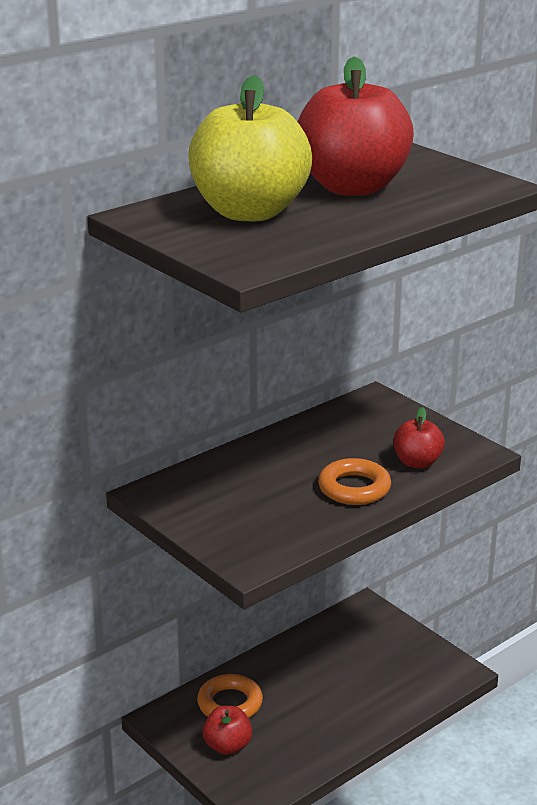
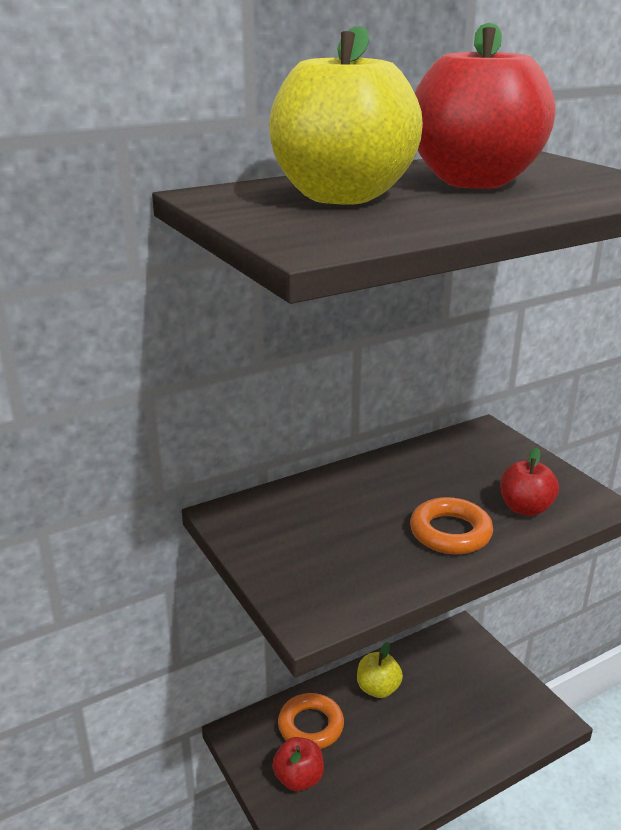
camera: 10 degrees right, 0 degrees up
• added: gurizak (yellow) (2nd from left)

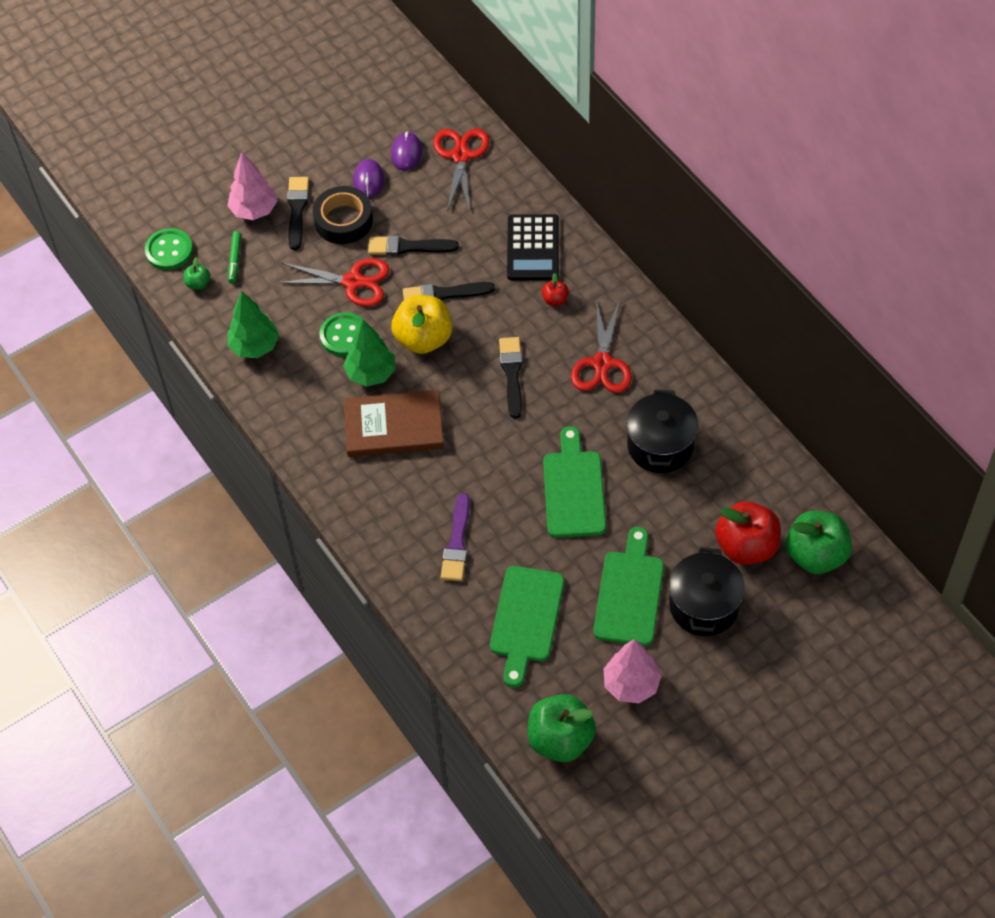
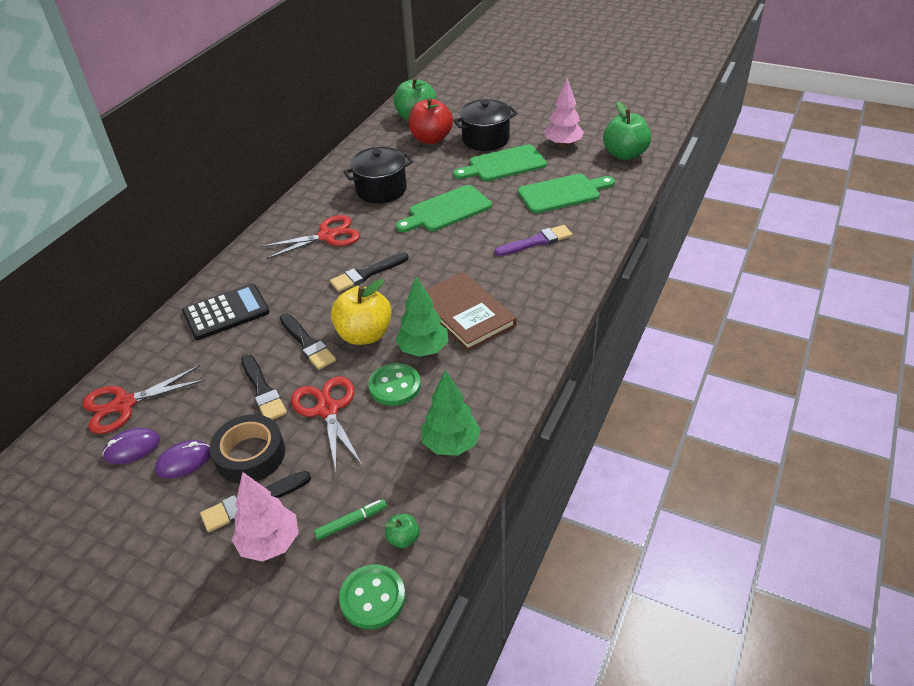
camera: 120 degrees left, 15 degrees down
• removed: gurizak (red) (1st from left)

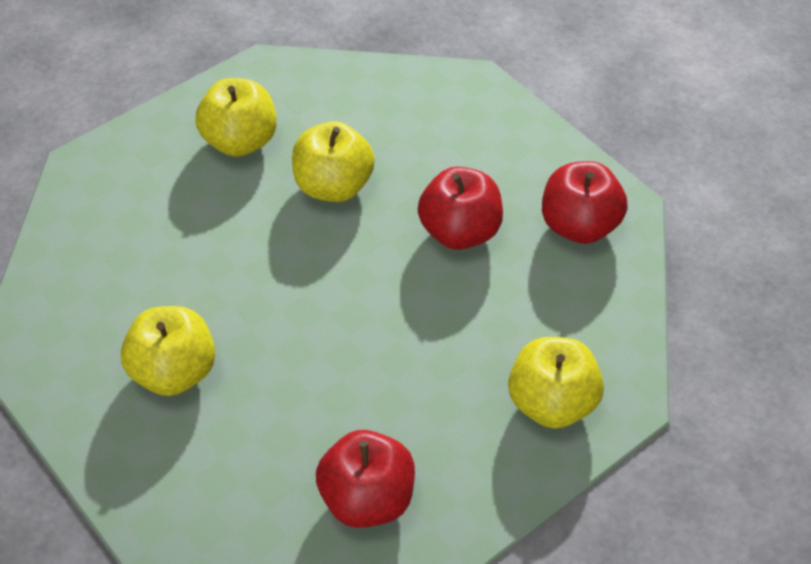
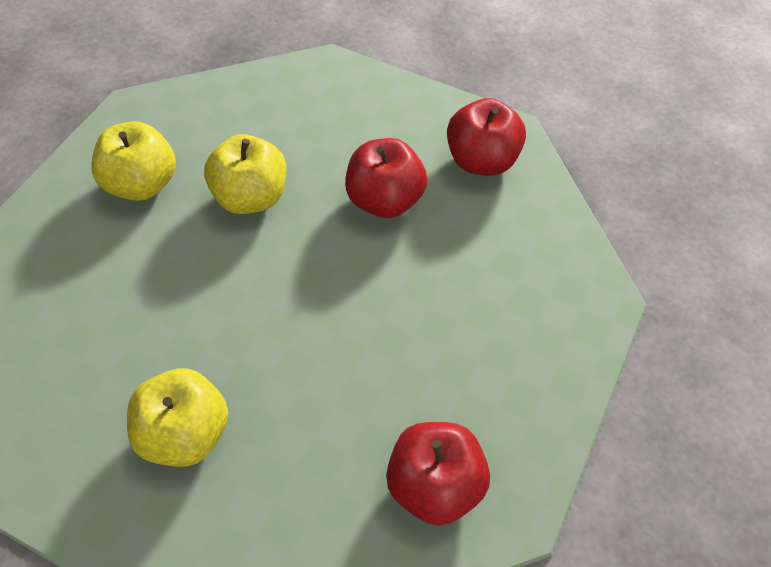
camera: 25 degrees left, 5 degrees up
• removed: gurizak (yellow) (4th from left)

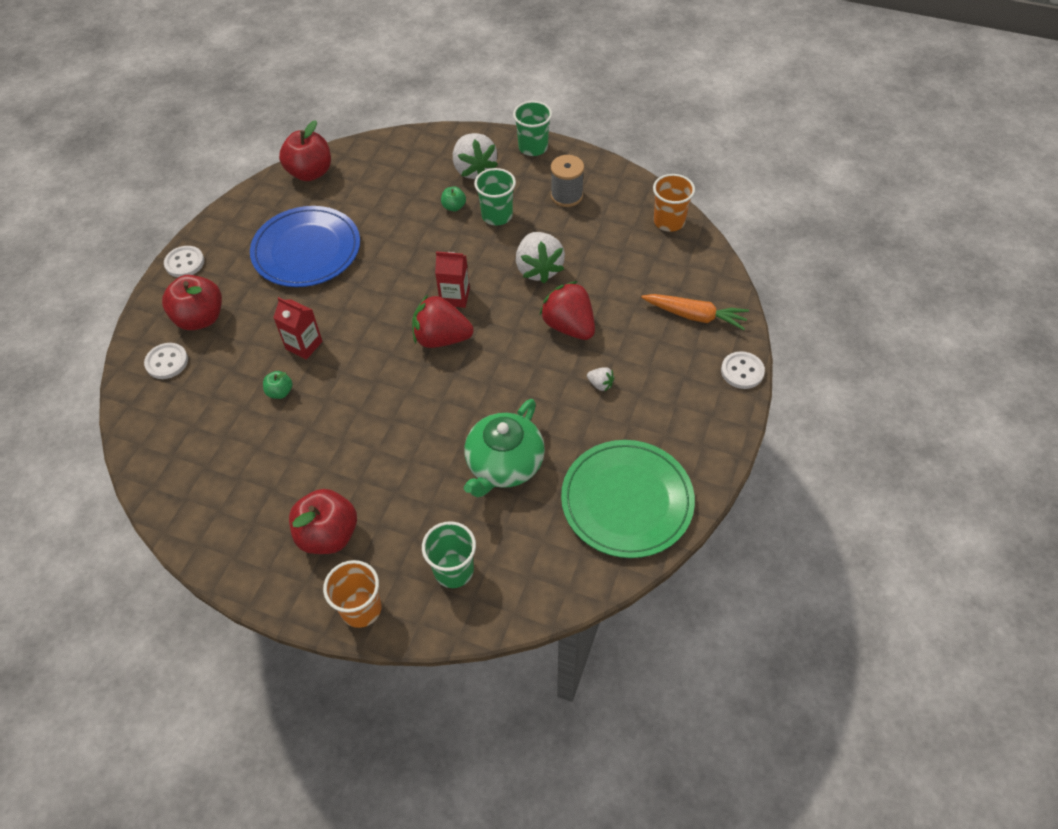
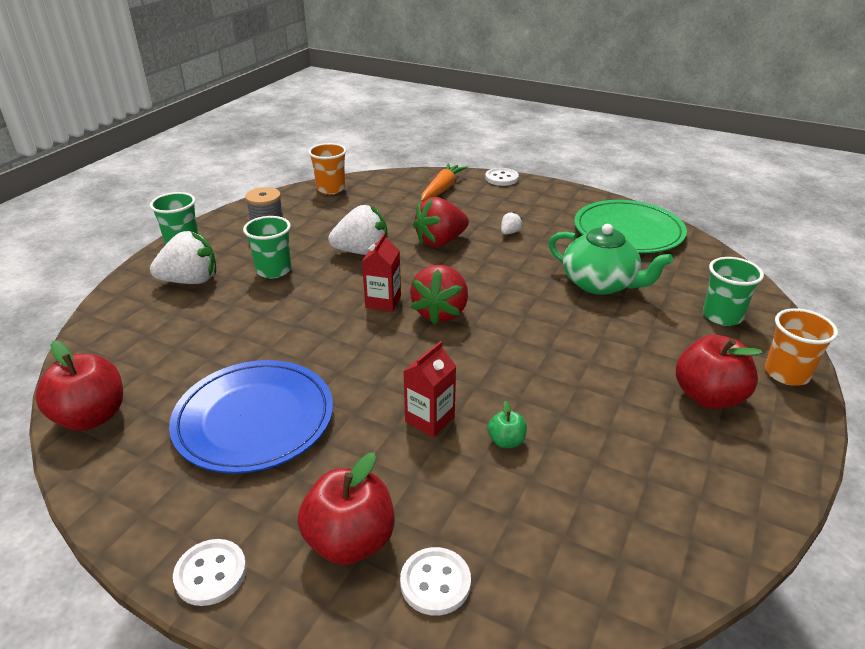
camera: 85 degrees left, 20 degrees down
• removed: gurizak (green) (2nd from left)

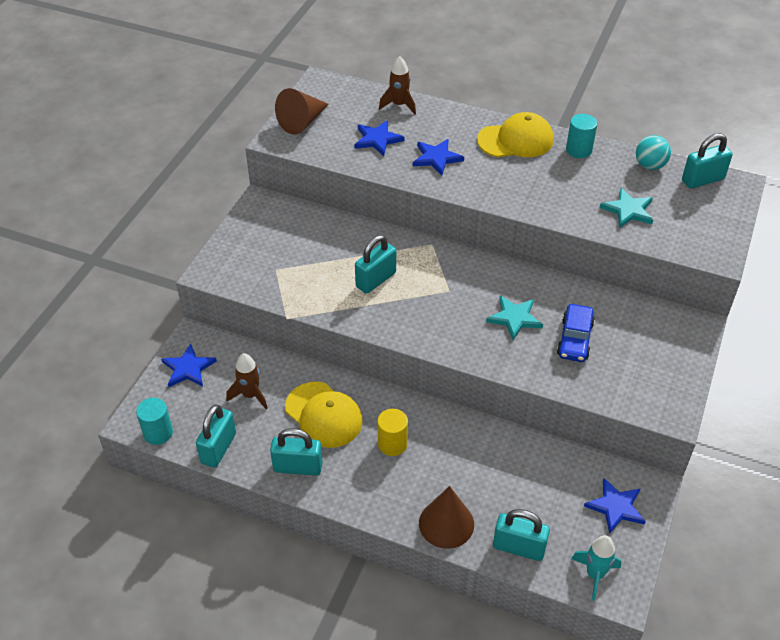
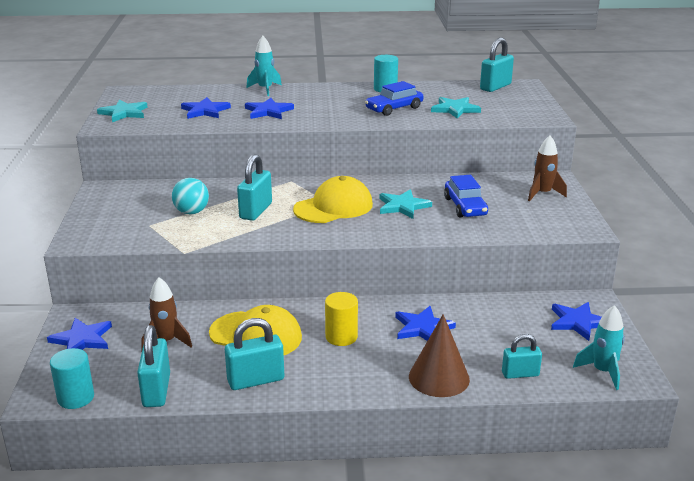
camera: 25 degrees left, 20 degrees down
• moved: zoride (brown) (2nd from left)
• replaced: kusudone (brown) (1st from left) to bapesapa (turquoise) (1st from left)
• moved: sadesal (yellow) (2nd from left)
• moved: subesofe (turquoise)
• resized: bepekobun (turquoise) (4th from left in the first image) x0.66
• added: zoride (turquoise) (1st from left)
• added: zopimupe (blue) (1st from left)
• added: bapesapa (blue) (4th from left)

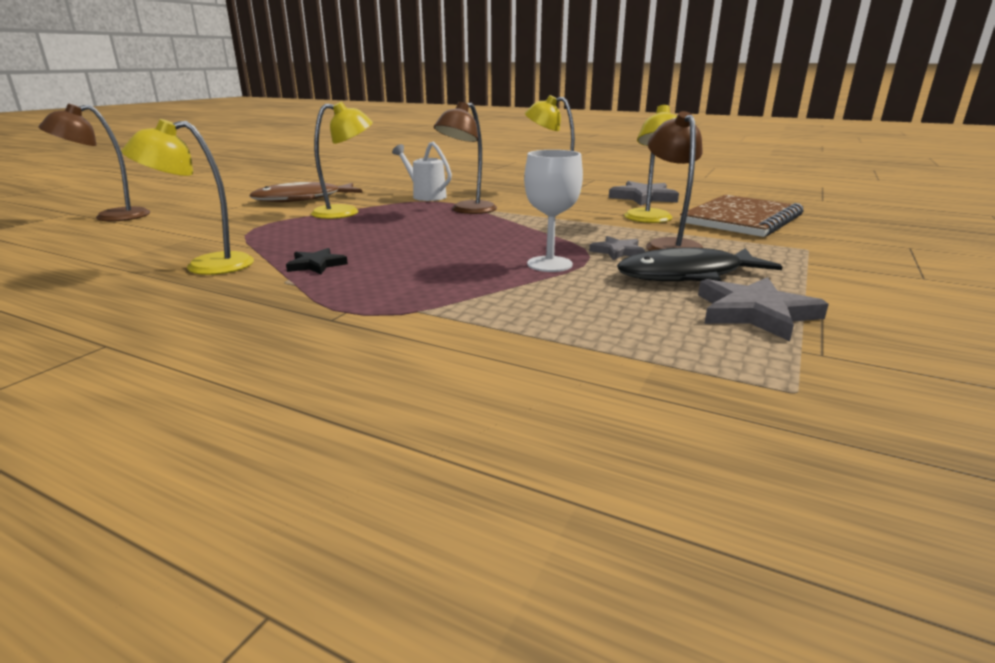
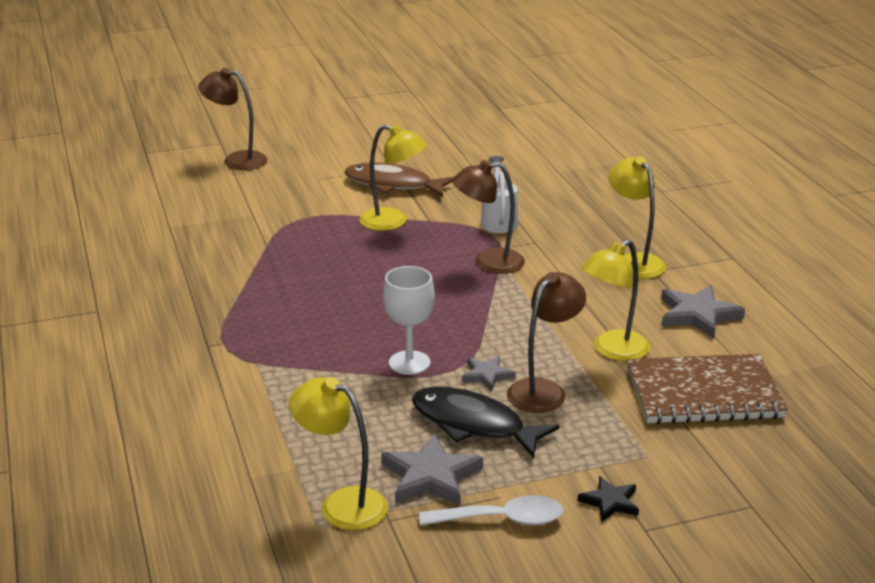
camera: 45 degrees right, 5 degrees up
• moved: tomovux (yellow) (1st from left)
• moved: bapesapa (black)
• added: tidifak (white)

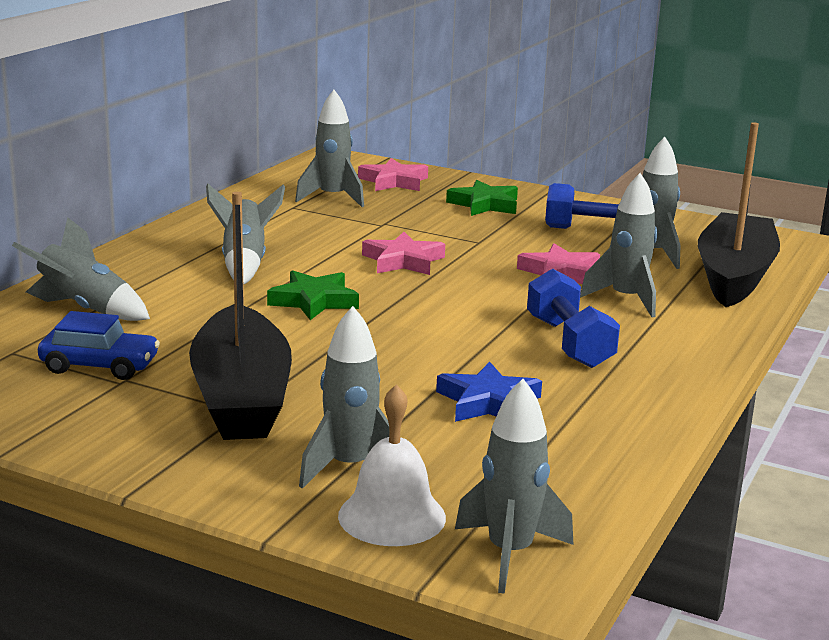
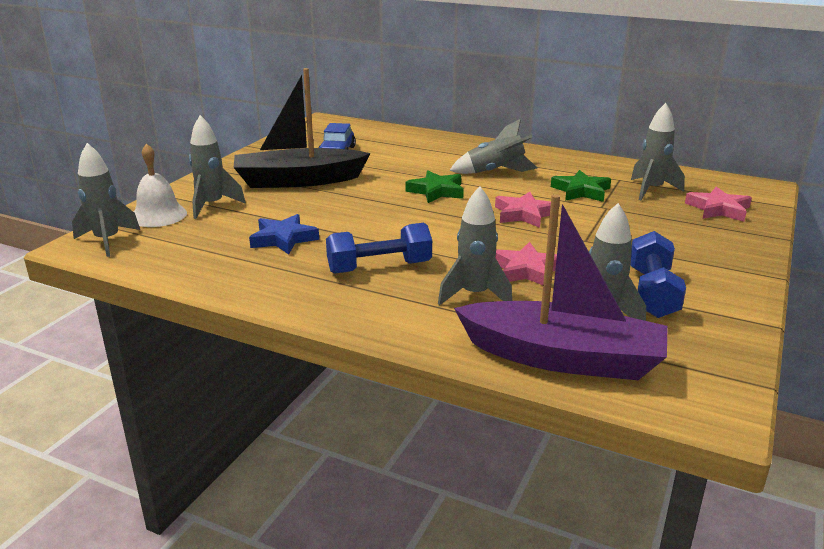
camera: 90 degrees right, 5 degrees up
• recoloured: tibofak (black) (2nd from left) to tibofak (purple)
• moved: bapesapa (green) (2nd from left)
• removed: zoride (grey) (1st from left)

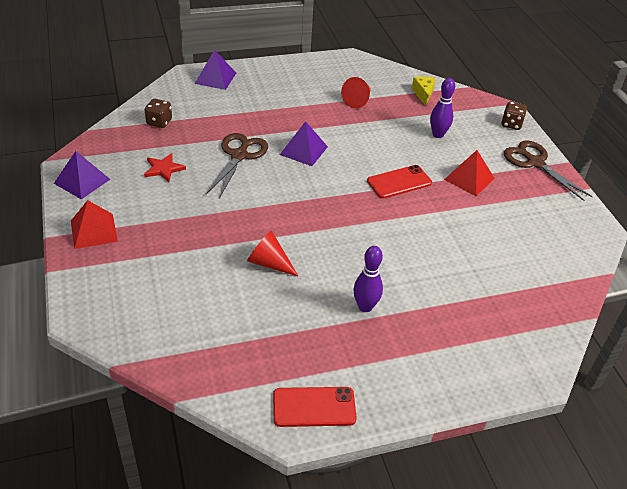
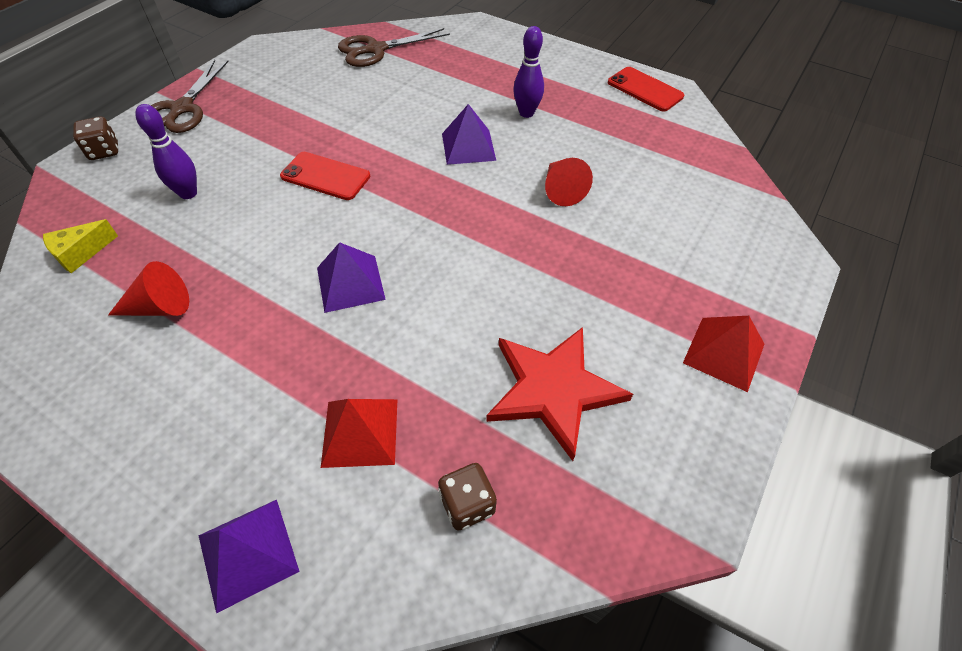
camera: 130 degrees left, 10 degrees up
• moved: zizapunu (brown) (1st from left in the first image) to zizapunu (brown) (2nd from left)
• moved: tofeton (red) (2nd from left in the first image) to tofeton (red) (1st from left)
• moved: tofeton (purple) (1st from left in the first image) to tofeton (purple) (3rd from left)
• resized: bapesapa (red) x1.94

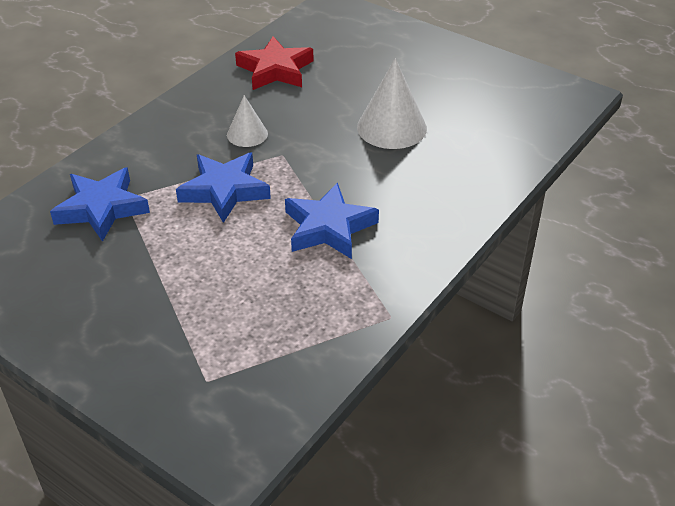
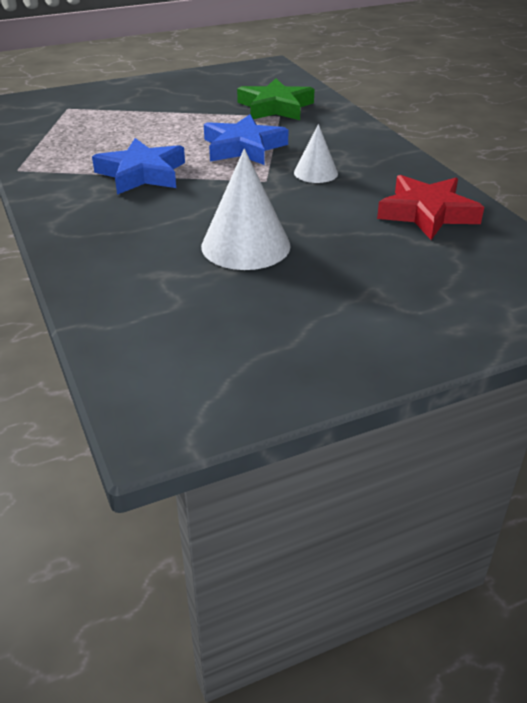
camera: 120 degrees right, 5 degrees down
• recoloured: bapesapa (blue) (1st from left) to bapesapa (green)

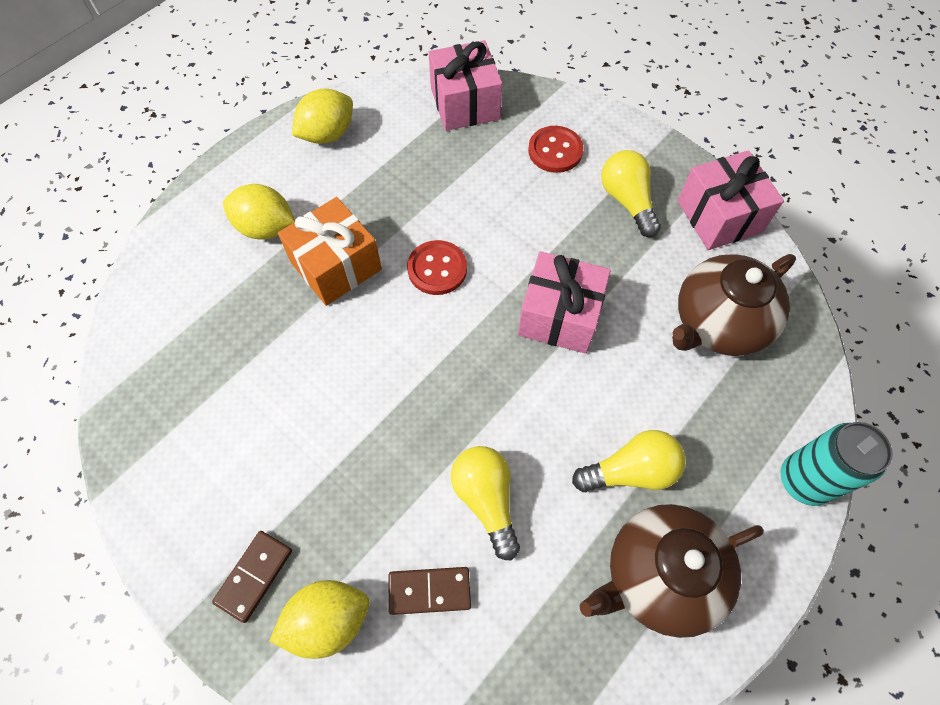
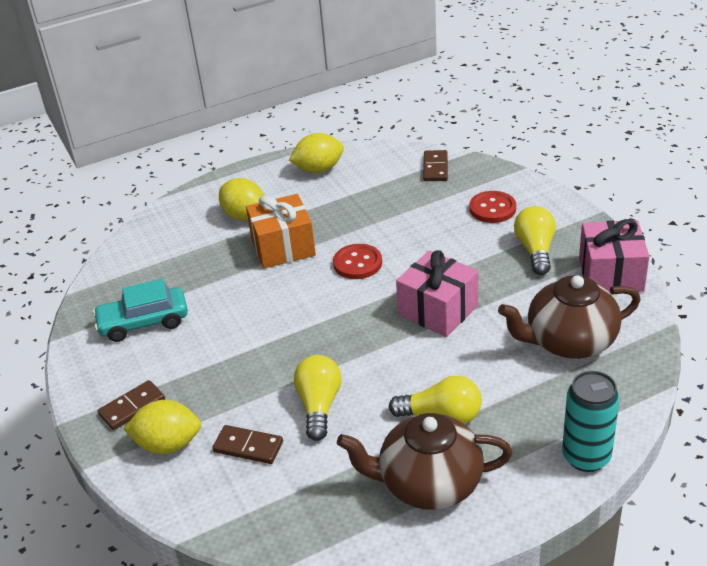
camera: 25 degrees right, 25 degrees down
• replaced: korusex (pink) (1st from left) to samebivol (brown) (3rd from left)
• added: zopimupe (turquoise)

